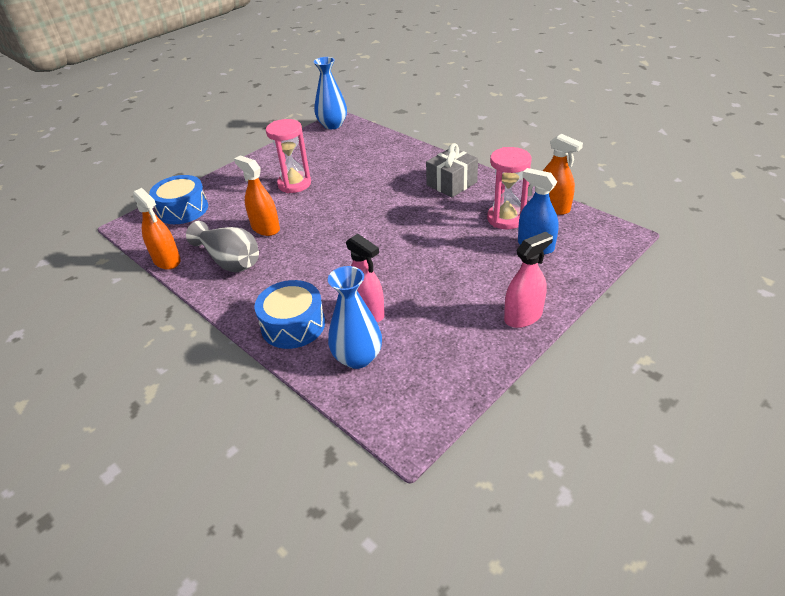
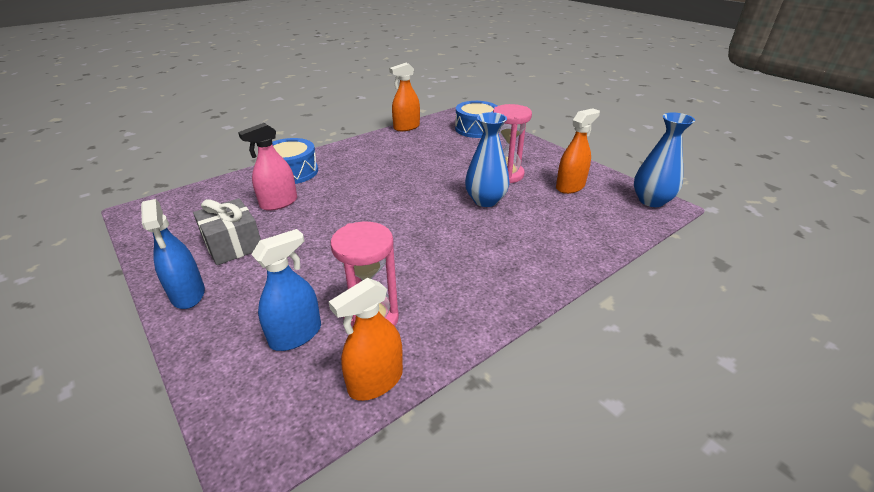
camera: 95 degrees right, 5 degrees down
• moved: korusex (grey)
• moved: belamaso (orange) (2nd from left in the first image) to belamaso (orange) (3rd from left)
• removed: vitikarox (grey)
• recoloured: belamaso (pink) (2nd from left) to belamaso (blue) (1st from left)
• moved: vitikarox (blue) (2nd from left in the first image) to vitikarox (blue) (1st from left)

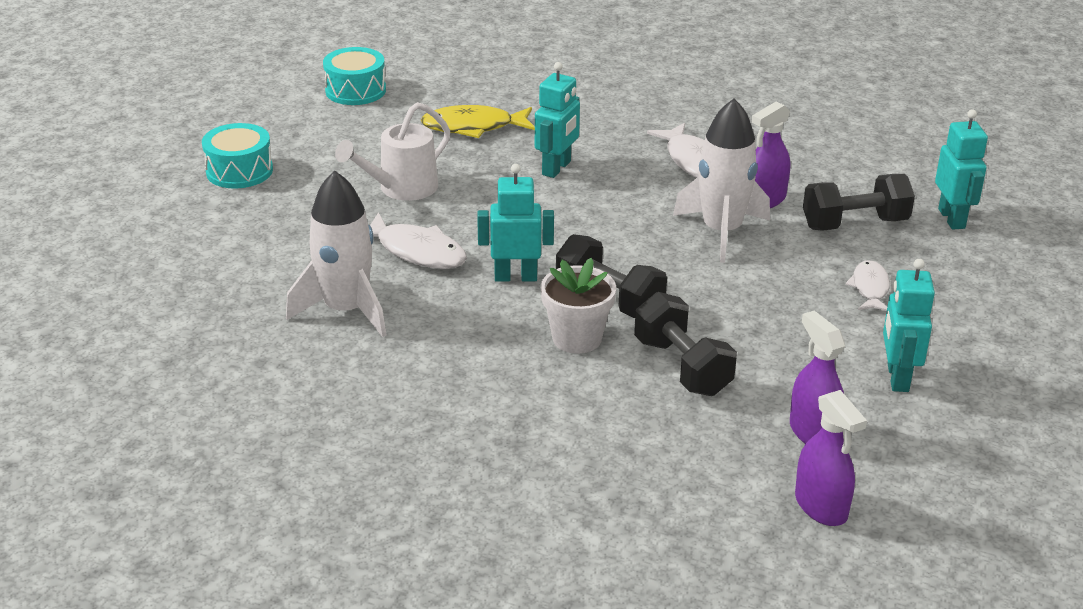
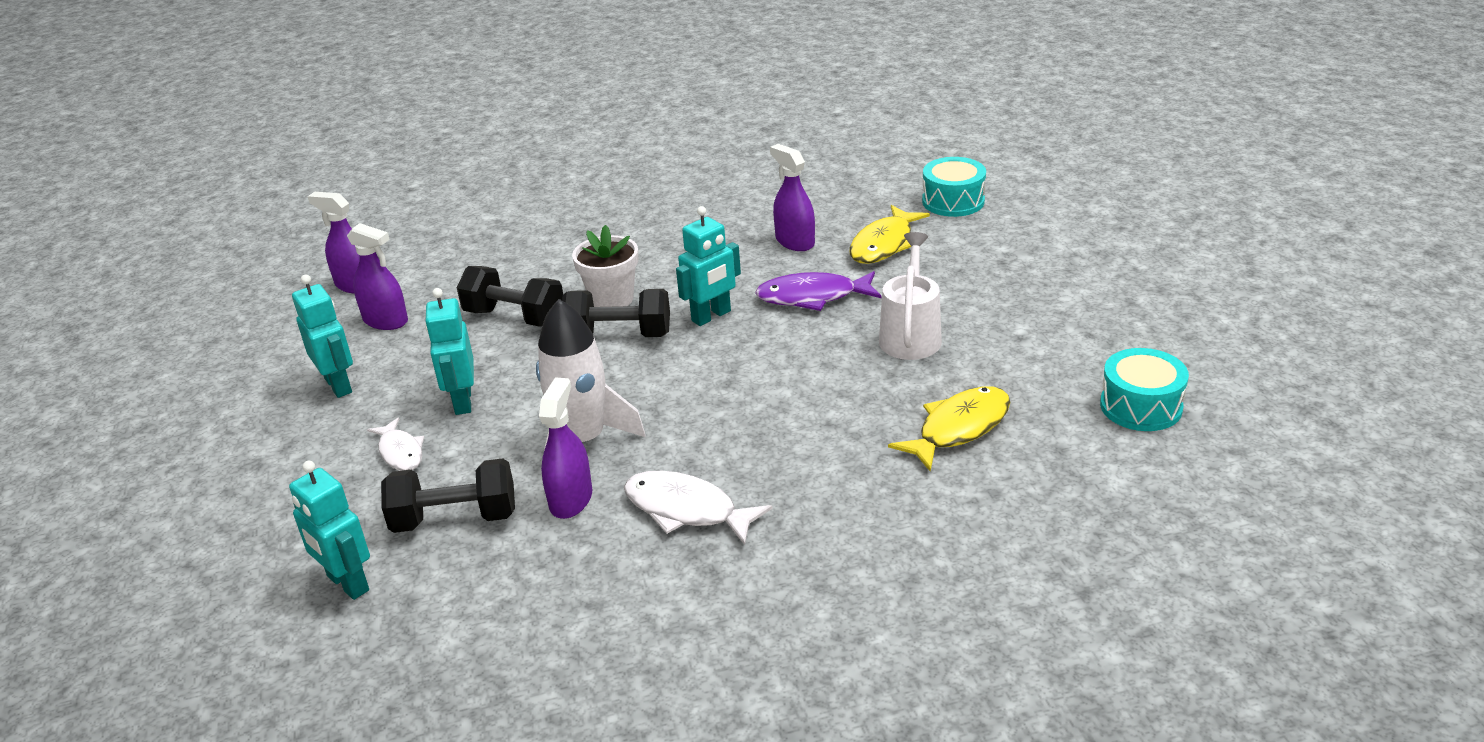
camera: 145 degrees right, 0 degrees up
• moved: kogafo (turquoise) (2nd from left in the first image) to kogafo (turquoise) (3rd from left)
• moved: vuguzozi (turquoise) (1st from left)
• replaced: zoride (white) (1st from left) to belamaso (purple) (4th from left)
• turned: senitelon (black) (3rd from left in the first image) 45 degrees clockwise
• recoloured: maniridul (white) (1st from left) to maniridul (purple)
• added: maniridul (yellow) (1st from left)

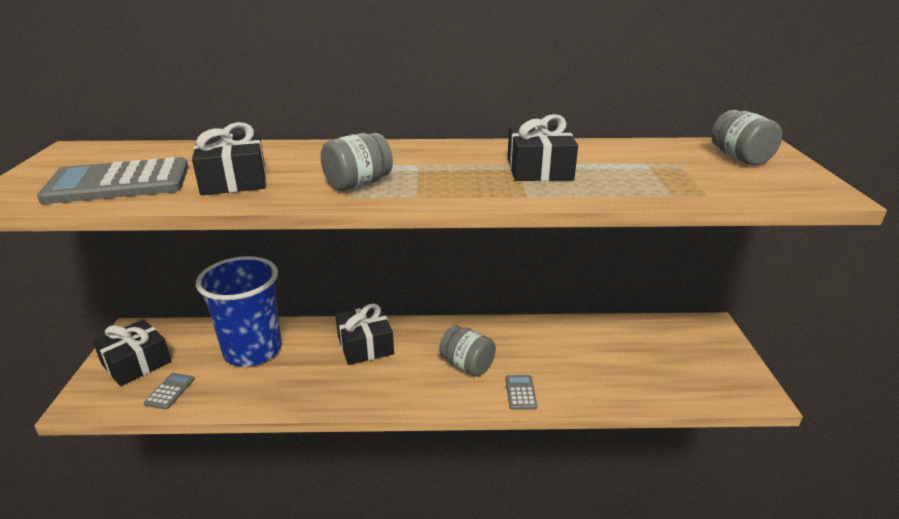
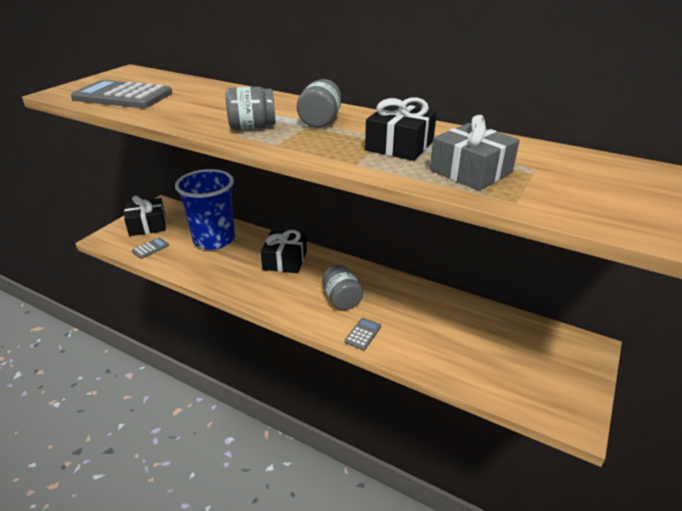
camera: 30 degrees right, 5 degrees up
• moved: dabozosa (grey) (3rd from left in the first image) to dabozosa (grey) (2nd from left)
• removed: korusex (black) (2nd from left)
• added: korusex (grey)

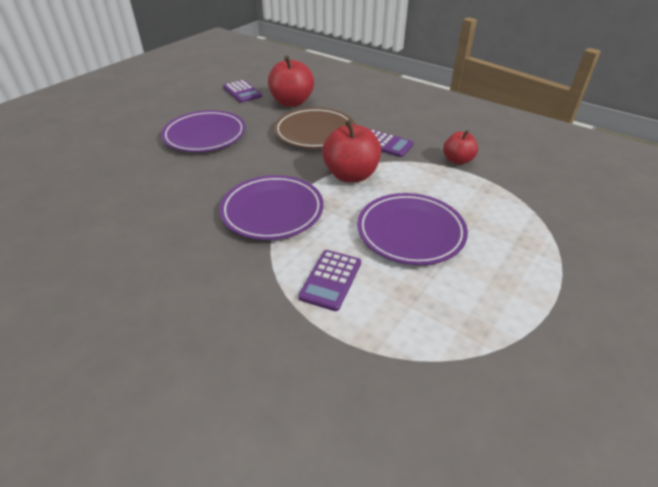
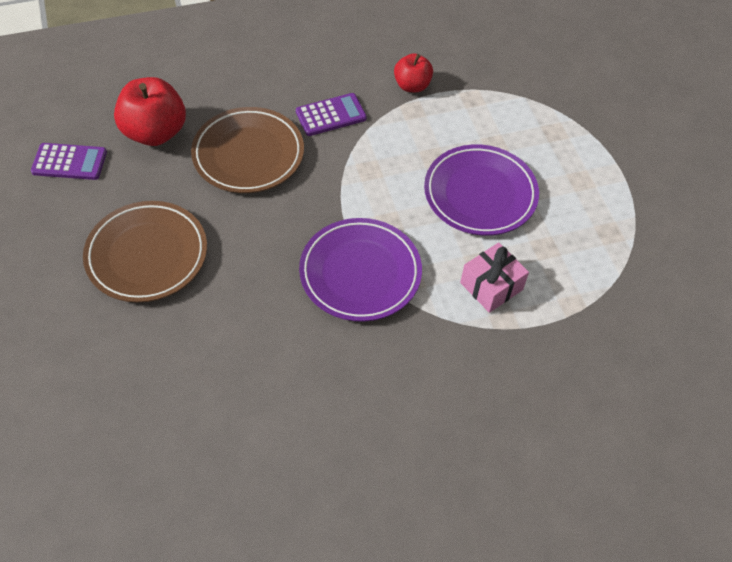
camera: 55 degrees left, 15 degrees up
• recoloured: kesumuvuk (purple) (1st from left) to kesumuvuk (brown) (1st from left)
• removed: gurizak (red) (2nd from left)
• replaced: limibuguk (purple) (2nd from left) to korusex (pink)

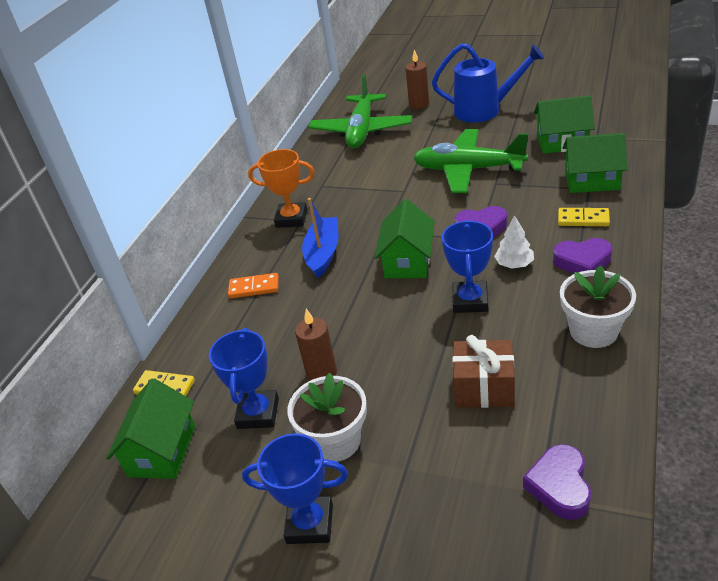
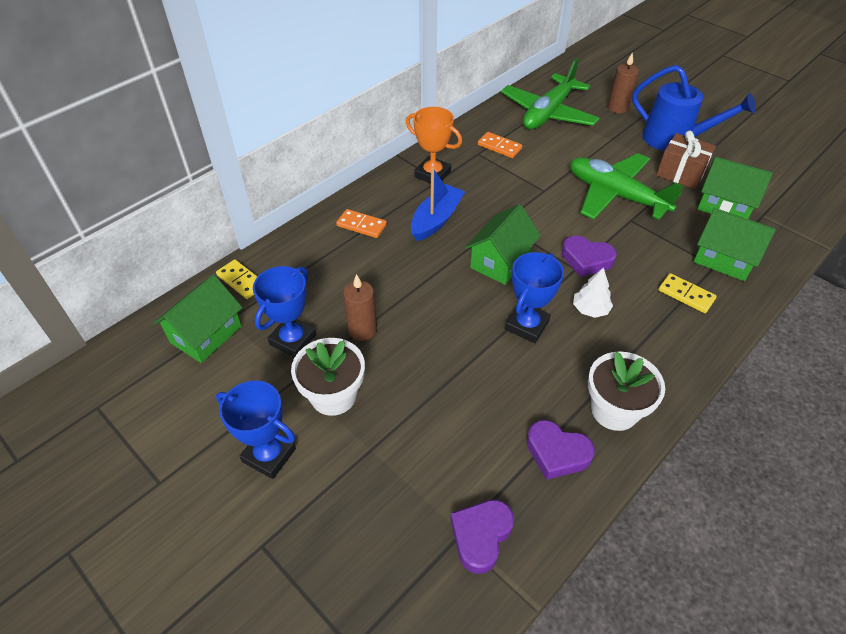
camera: 20 degrees right, 10 degrees up
• moved: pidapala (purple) (3rd from left in the first image) to pidapala (purple) (2nd from left)
• moved: korusex (brown)
• added: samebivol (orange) (2nd from left)

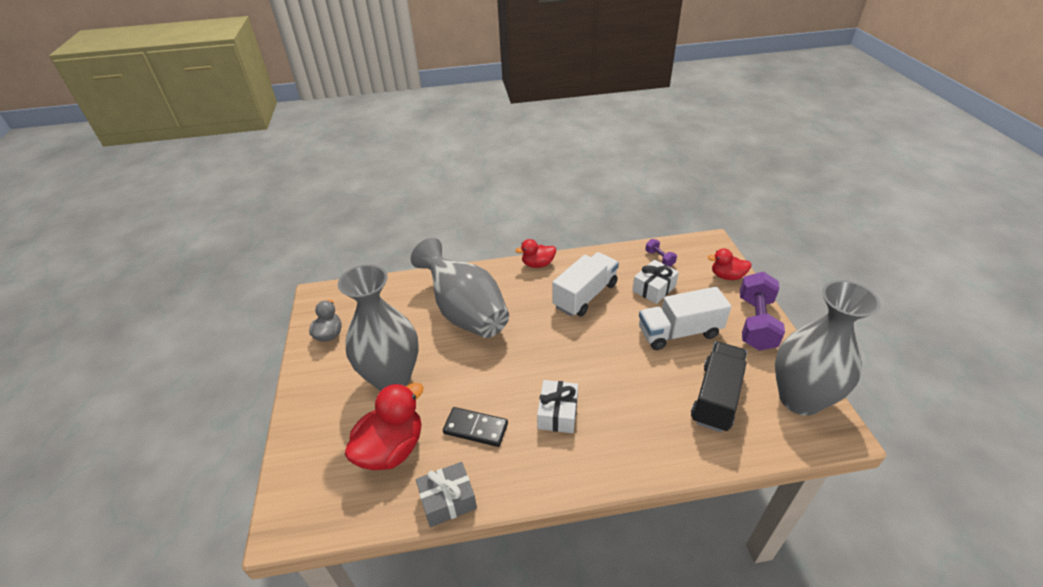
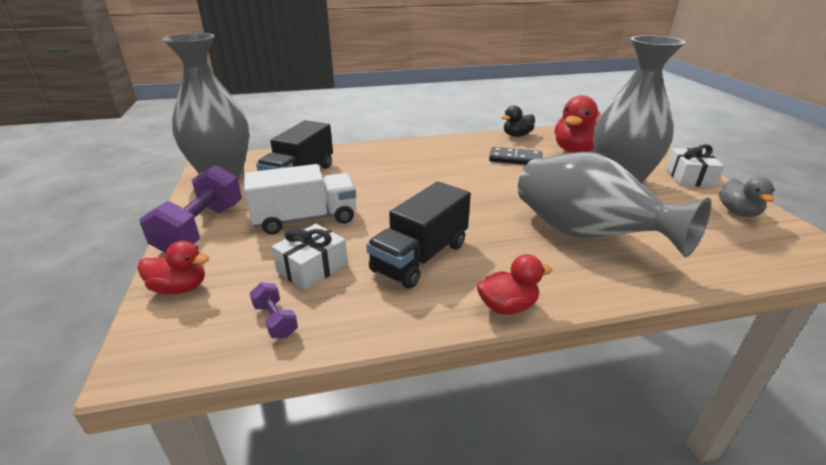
camera: 175 degrees right, 10 degrees down
• recoloured: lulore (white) (1st from left) to lulore (black) (2nd from left)
• moved: korusex (white) (1st from left in the first image) to korusex (white) (2nd from left)
• replaced: korusex (grey) to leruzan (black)

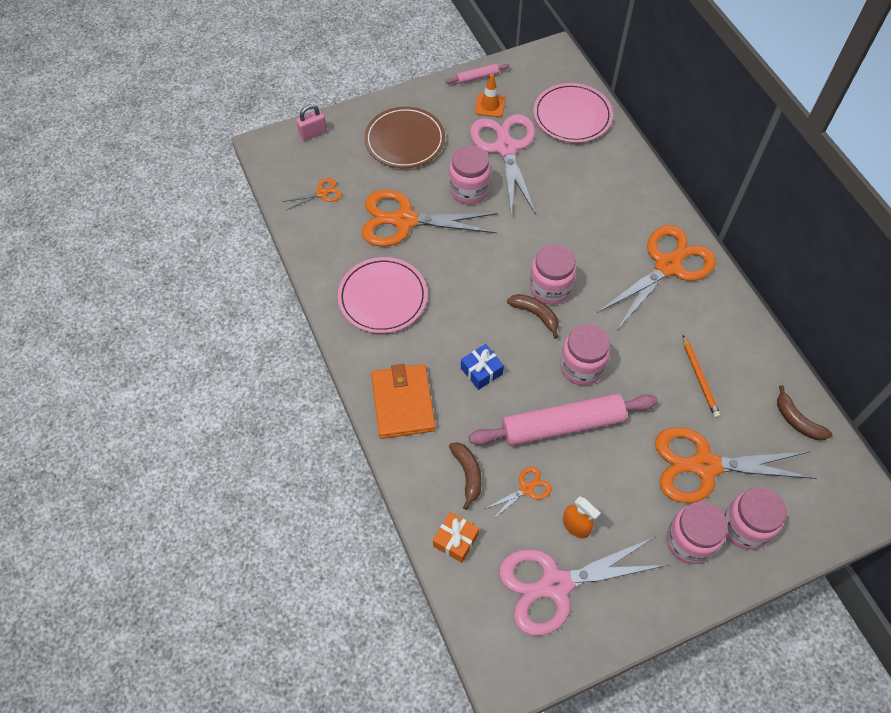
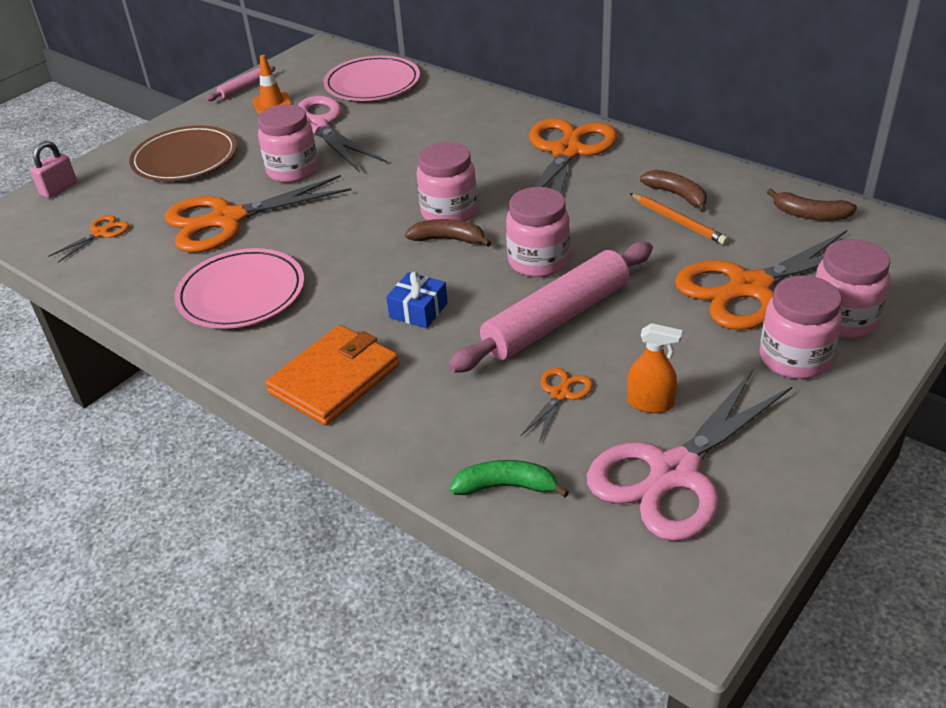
camera: 25 degrees left, 20 degrees down
• turned: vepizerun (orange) 75 degrees clockwise
• moved: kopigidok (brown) (1st from left in the first image) to kopigidok (brown) (2nd from left)
• replaced: korusex (orange) to kopigidok (green)

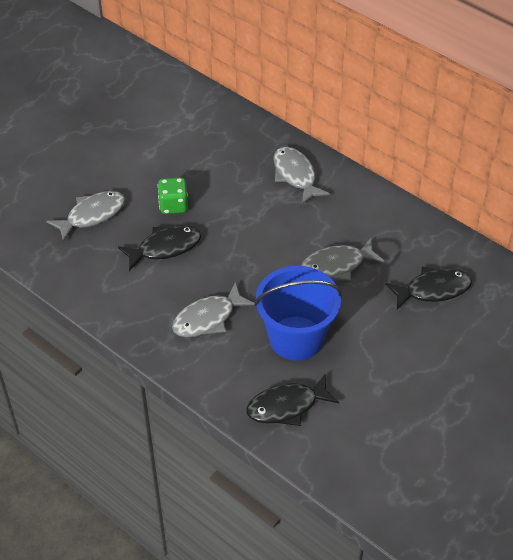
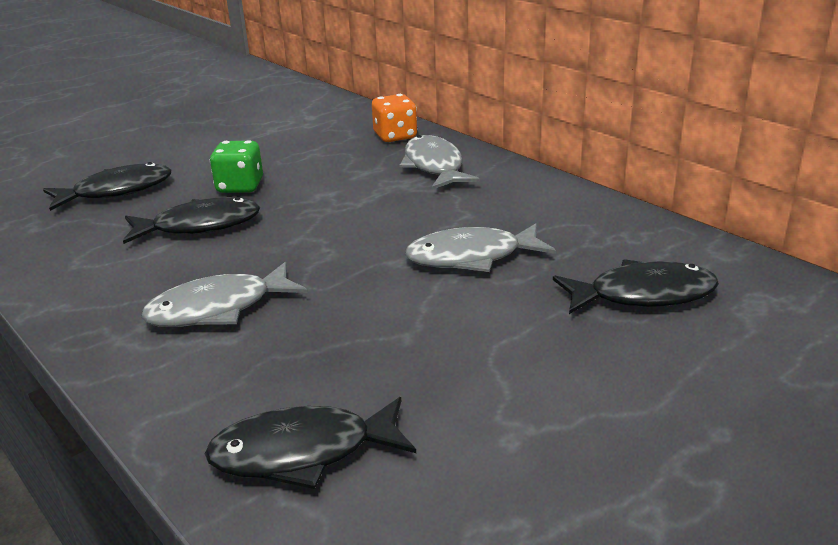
camera: 10 degrees right, 20 degrees down
• recoloured: maniridul (grey) (1st from left) to maniridul (black) (1st from left)
• removed: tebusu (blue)
• added: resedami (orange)

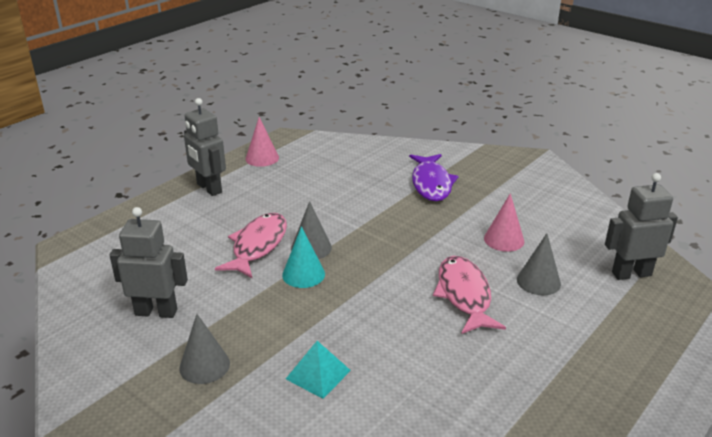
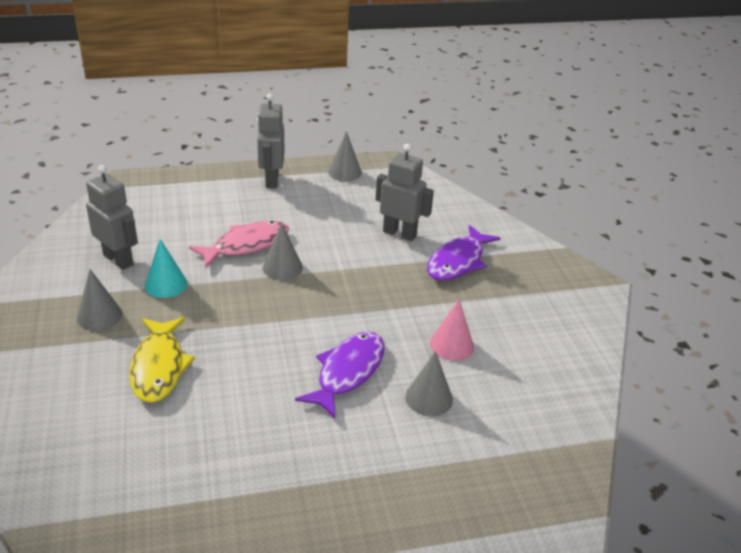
camera: 35 degrees right, 5 degrees up
• recoloured: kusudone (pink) (1st from left) to kusudone (grey) (3rd from left)
• moved: kogafo (grey) (3rd from left)
• moved: kusudone (turquoise)
• recoloured: maniridul (pink) (2nd from left) to maniridul (purple) (1st from left)
• replaced: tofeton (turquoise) to maniridul (yellow)

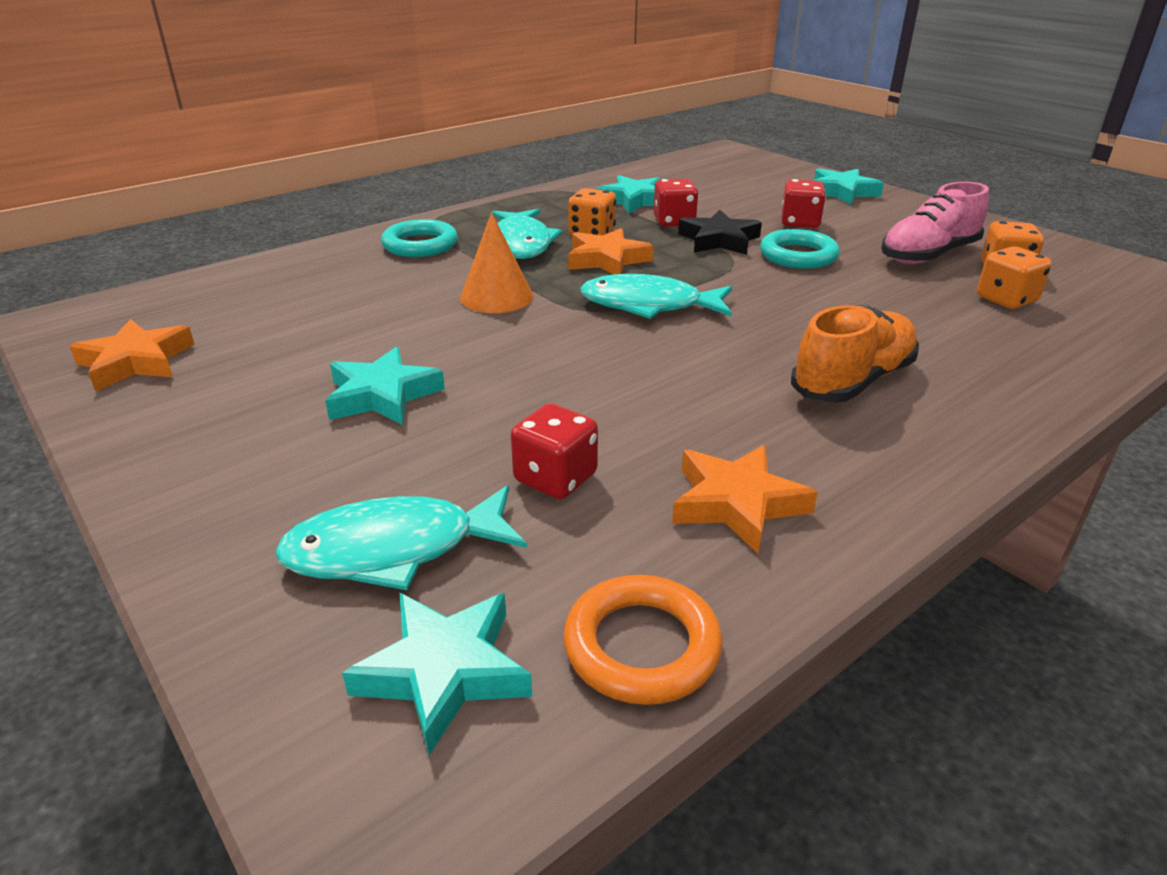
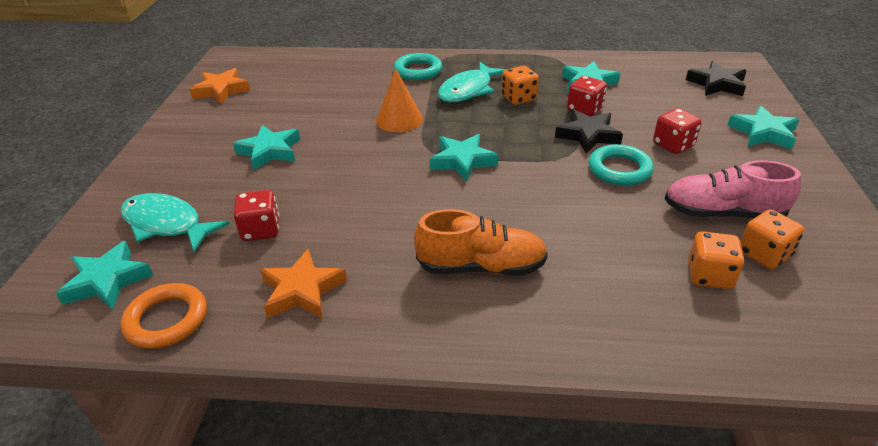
camera: 45 degrees right, 5 degrees up
• removed: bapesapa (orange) (2nd from left)
• replaced: maniridul (turquoise) (3rd from left) to bapesapa (turquoise) (3rd from left)
• added: bapesapa (black) (2nd from left)

